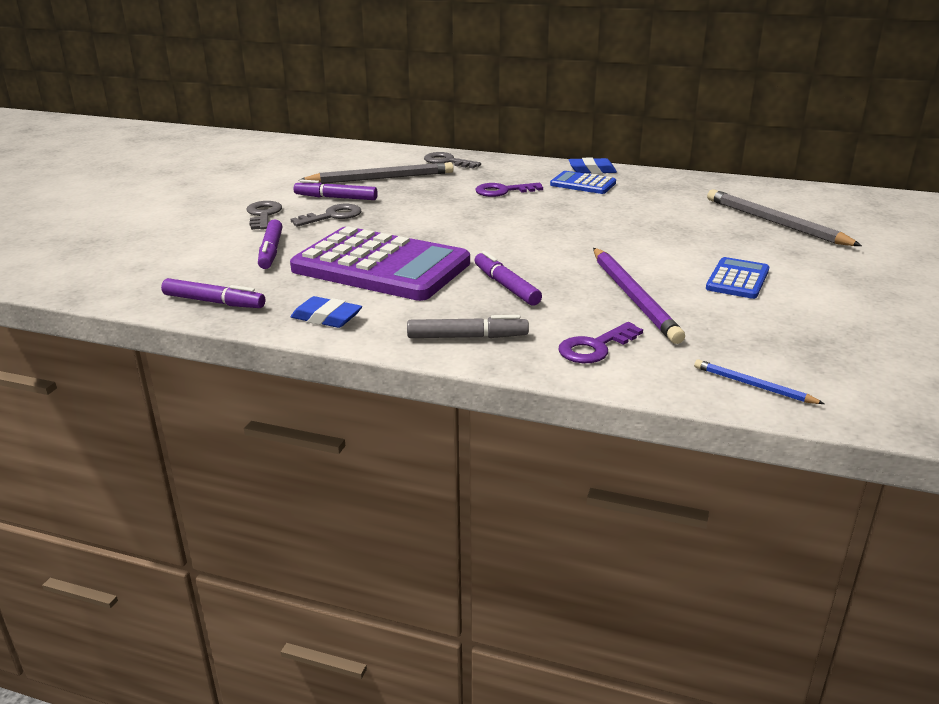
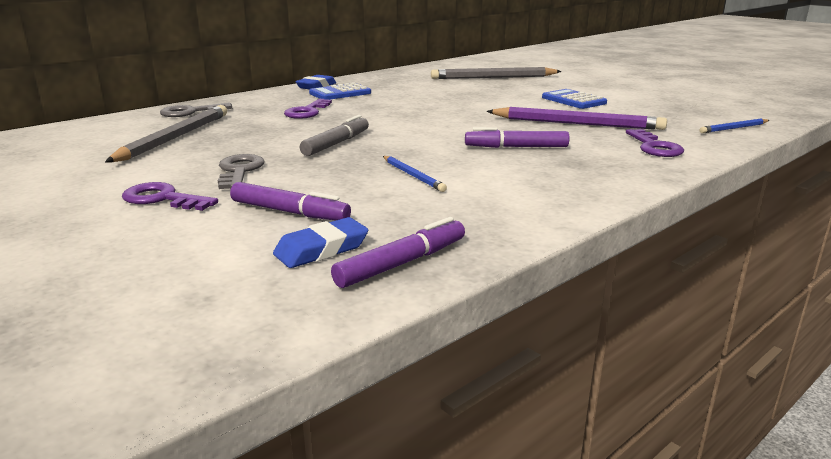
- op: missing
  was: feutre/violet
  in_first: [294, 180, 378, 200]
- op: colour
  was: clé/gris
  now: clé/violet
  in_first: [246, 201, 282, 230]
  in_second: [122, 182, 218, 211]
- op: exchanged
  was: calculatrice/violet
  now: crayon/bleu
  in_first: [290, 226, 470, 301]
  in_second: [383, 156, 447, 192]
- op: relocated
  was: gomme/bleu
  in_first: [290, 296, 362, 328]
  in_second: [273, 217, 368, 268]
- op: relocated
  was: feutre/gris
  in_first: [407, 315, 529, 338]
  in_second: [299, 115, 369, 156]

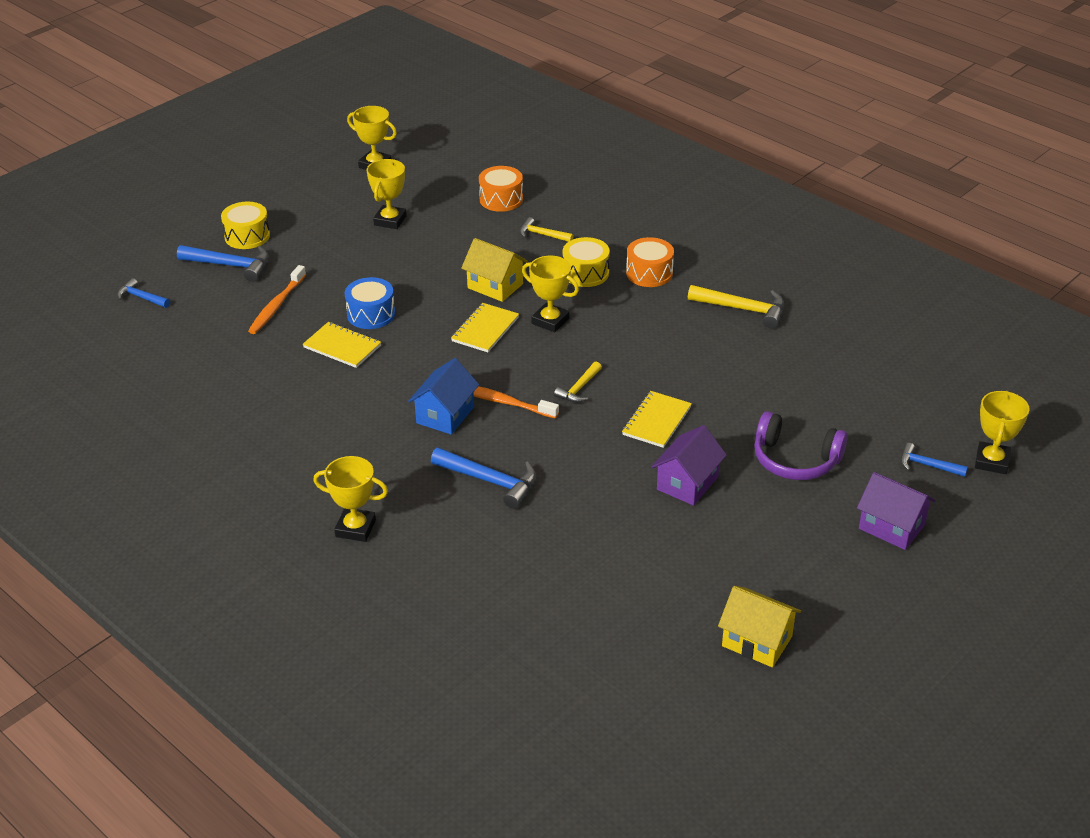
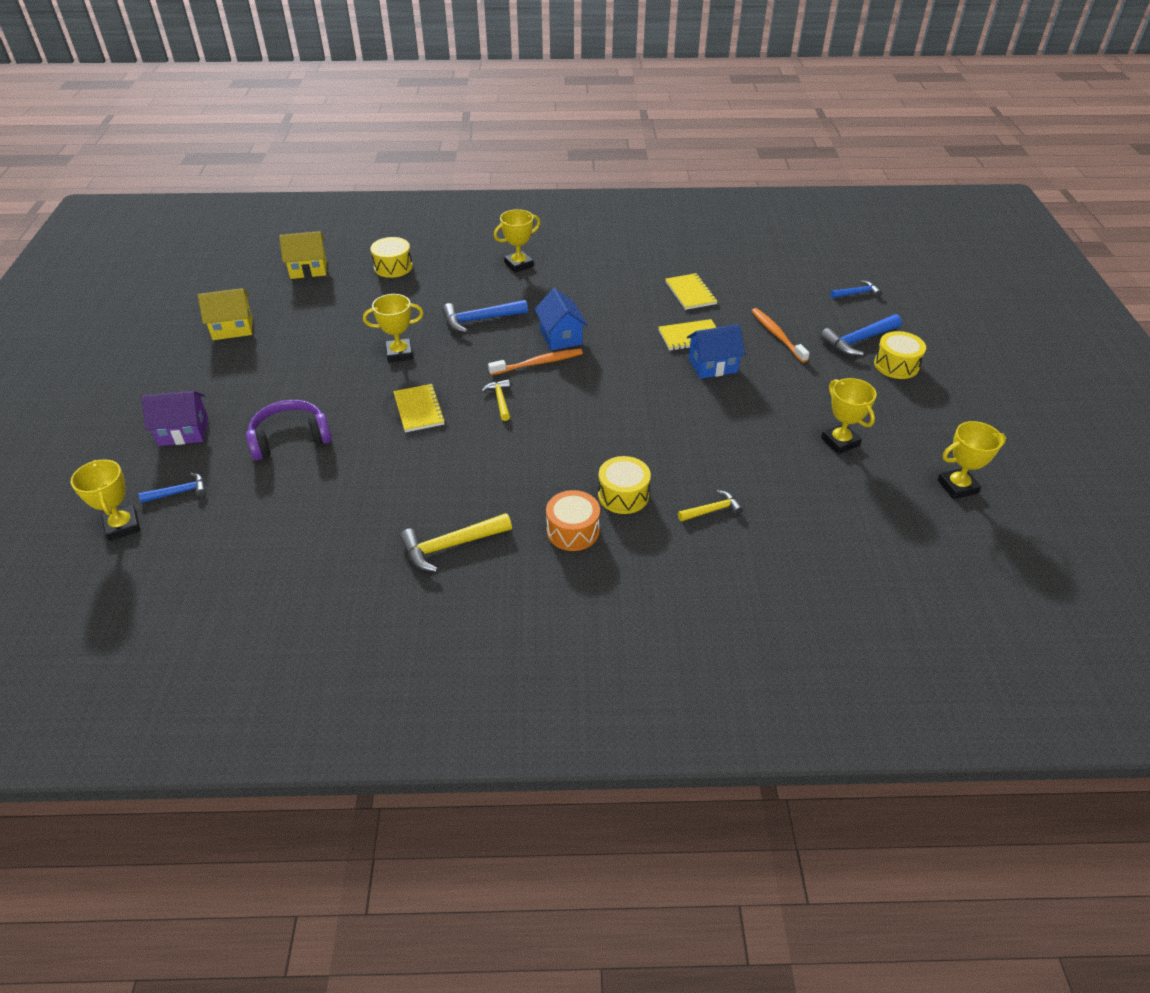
- op: missing
  was: tambour/orange
  in_first: [479, 166, 523, 212]
- op: relocated
  was: maison/jaune
  in_first: [461, 238, 528, 302]
  in_second: [279, 231, 327, 279]
- op: relocated
  was: trophée/jaune
  in_first: [522, 256, 579, 332]
  in_second: [363, 294, 423, 362]
- op: exchanged
  was: tambour/bleu
  now: maison/bleu
  in_first: [345, 277, 395, 329]
  in_second: [687, 324, 745, 379]
- op: relocated
  was: carnet/jaune
  in_first: [451, 303, 519, 352]
  in_second: [665, 273, 718, 310]
- op: missing
  was: maison/violet
  in_first: [651, 425, 727, 506]
- op: appeared
  now: tambour/jaune
  in_second: [370, 237, 413, 278]

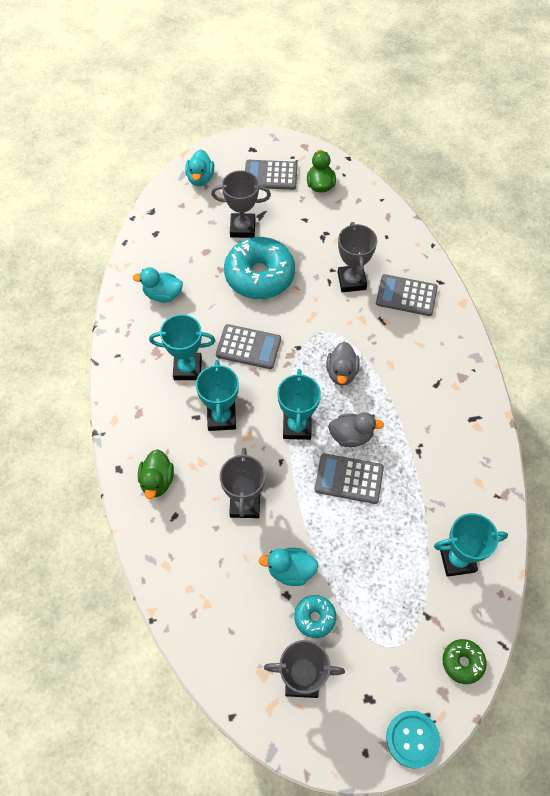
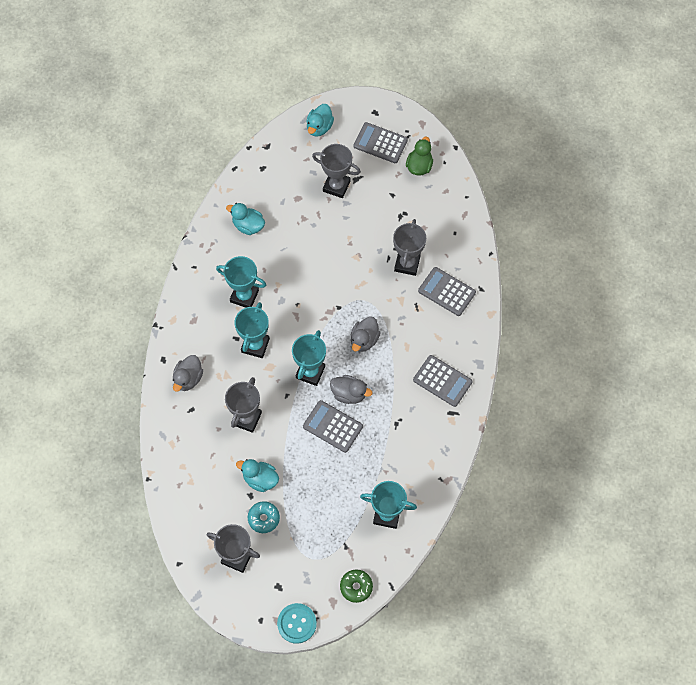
- op: missing
  was: beignet/turquoise
  in_first: [224, 237, 295, 299]
- op: relocated
  was: calculatrice/gris
  in_first: [216, 324, 281, 369]
  in_second: [413, 355, 473, 407]
- op: colour
  was: canard/vert
  now: canard/gris
  in_first: [138, 449, 174, 500]
  in_second: [173, 355, 203, 392]

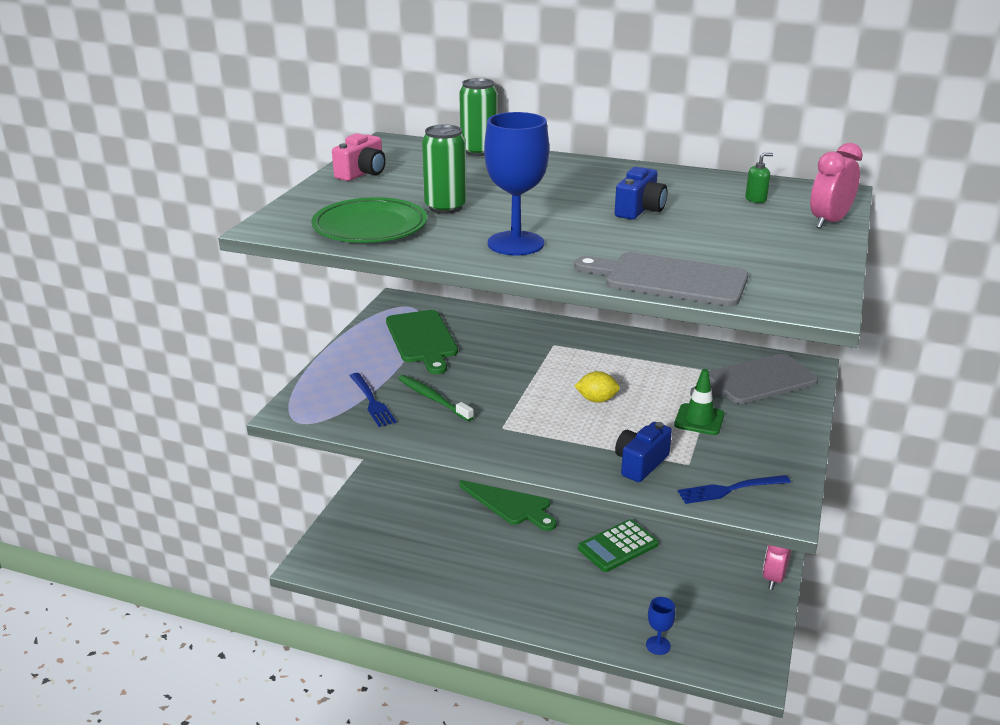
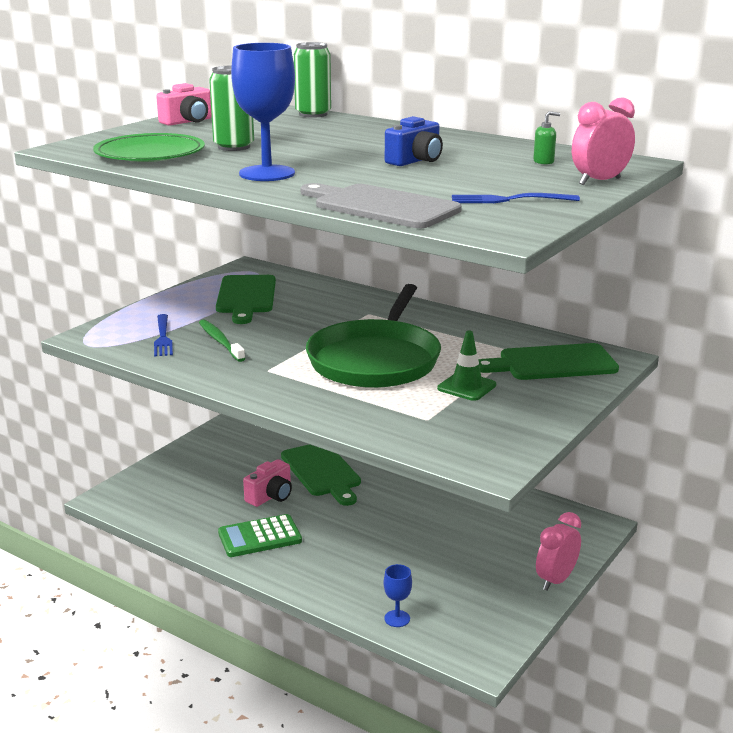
- op: colour
  was: planche à découper/gris
  now: planche à découper/vert
  in_first: [690, 354, 818, 404]
  in_second: [478, 343, 619, 380]
- op: exchanged
  was: citron/jaune
  now: poêle/vert
  in_first: [574, 371, 620, 403]
  in_second: [306, 284, 441, 388]
- op: missing
  was: appareil photo/bleu
  in_first: [615, 422, 672, 482]
- op: relocated
  was: fourchette/bleu
  in_first: [677, 475, 791, 504]
  in_second: [452, 193, 580, 203]
- op: relocated
  was: calculatrice/vert
  in_first: [578, 519, 659, 572]
  in_second: [218, 514, 302, 557]
- op: appeared
  now: appareil photo/rose
  in_second: [243, 459, 292, 507]

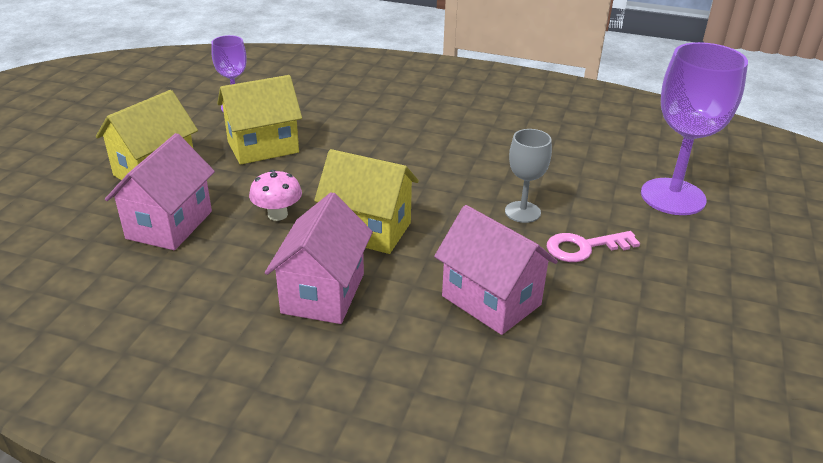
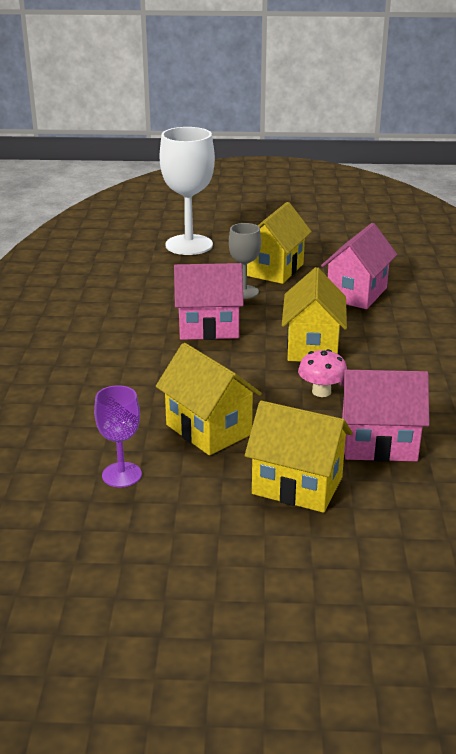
- op: colour
  was: verre à pied/violet
  now: verre à pied/blanc
  in_first: [641, 42, 748, 215]
  in_second: [160, 127, 215, 255]
- op: relocated
  was: maison/rose
  in_first: [265, 192, 373, 324]
  in_second: [174, 263, 244, 340]
- op: exchanged
  was: clé/rose
  now: maison/jaune
  in_first: [547, 231, 640, 262]
  in_second: [247, 202, 312, 284]

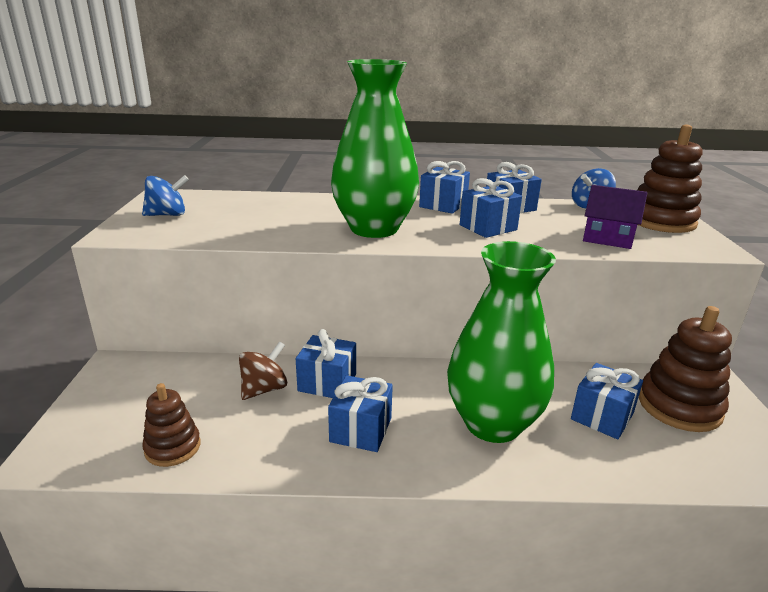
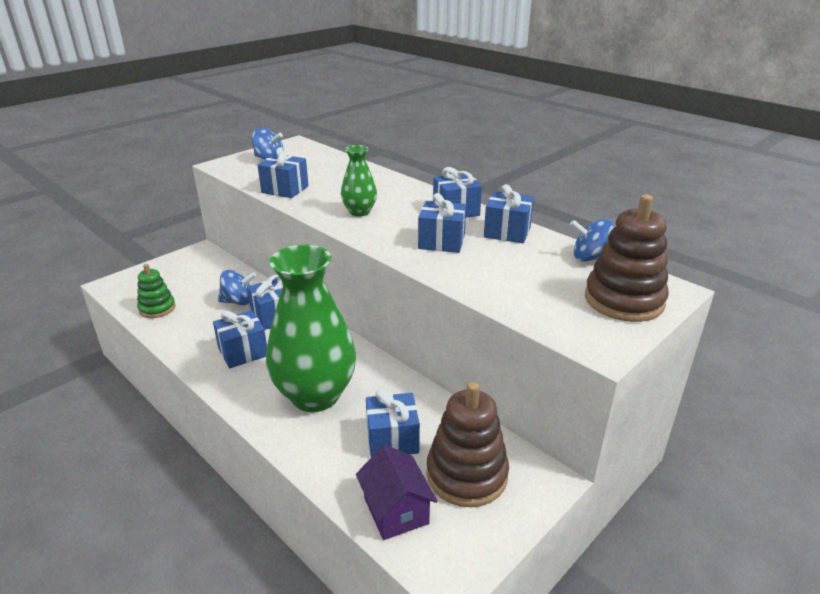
- op: size
  was: vase/vert
  in_first: [331, 59, 419, 238]
  in_second: [341, 145, 377, 216]
  ratio: 0.48
- op: relocated
  was: maison/violet
  in_first: [583, 185, 647, 249]
  in_second: [356, 445, 438, 540]
- op: colour
  was: toupie/marron
  now: toupie/bleu
  in_first: [239, 341, 287, 400]
  in_second: [218, 270, 256, 305]
- op: colour
  was: jouet à empiler/marron
  now: jouet à empiler/vert
  in_first: [142, 383, 200, 467]
  in_second: [137, 264, 175, 318]
- op: appeared
  now: cadeau/bleu
  in_second: [258, 147, 309, 198]

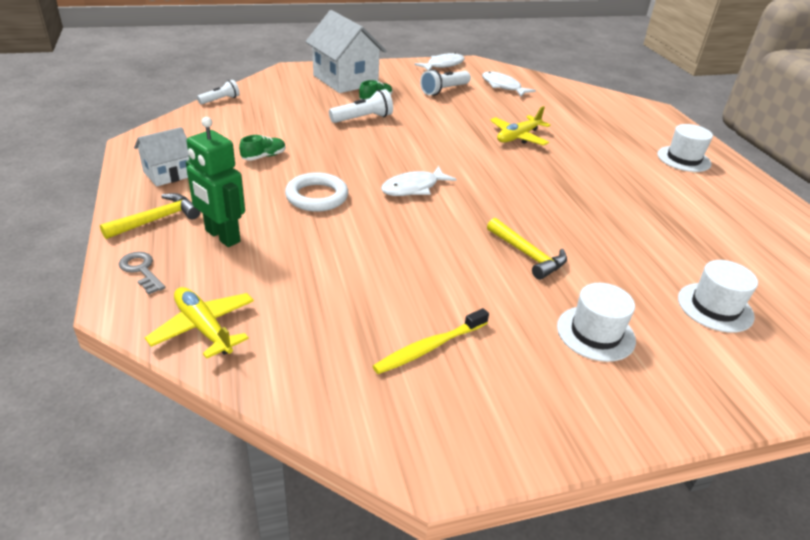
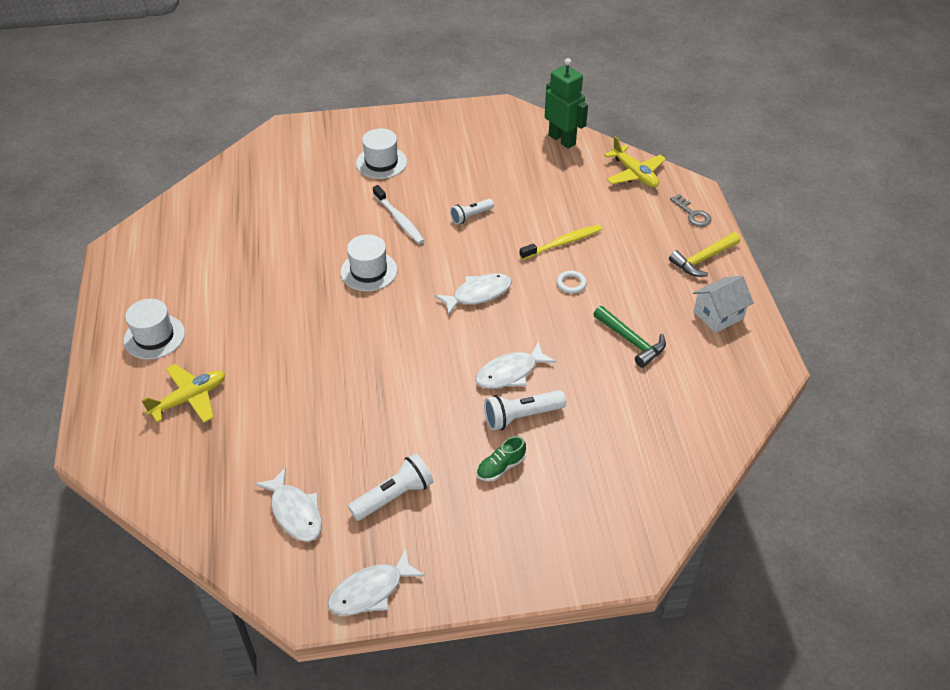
- op: missing
  was: maison/blanc
  in_first: [306, 10, 386, 93]
- op: relocated
  was: lampe de poche/blanc
  in_first: [197, 80, 240, 104]
  in_second: [450, 199, 494, 224]
- op: relocated
  was: avion/jaune
  in_first: [490, 106, 550, 145]
  in_second: [141, 364, 225, 423]
- op: relocated
  was: robot/vert
  in_first: [186, 117, 245, 247]
  in_second: [545, 58, 588, 149]
- op: exchanged
  was: chaussure/vert
  now: marteau/vert
  in_first: [239, 135, 286, 161]
  in_second: [593, 306, 666, 368]
- op: size
  was: anneau/blanc
  in_first: [285, 172, 348, 212]
  in_second: [557, 271, 587, 294]
  ratio: 0.52
- op: exchanged
  was: marteau/jaune
  now: brosse à dents/blanc
  in_first: [487, 218, 567, 280]
  in_second: [373, 185, 425, 244]
- op: relocated
  was: chapeau/blanc
  in_first: [678, 260, 758, 333]
  in_second: [340, 234, 397, 291]
- op: relocated
  was: brosse à dents/jaune
  in_first: [373, 308, 489, 374]
  in_second: [520, 225, 602, 260]
- op: appeared
  now: poisson/blanc
  in_second: [475, 341, 556, 389]

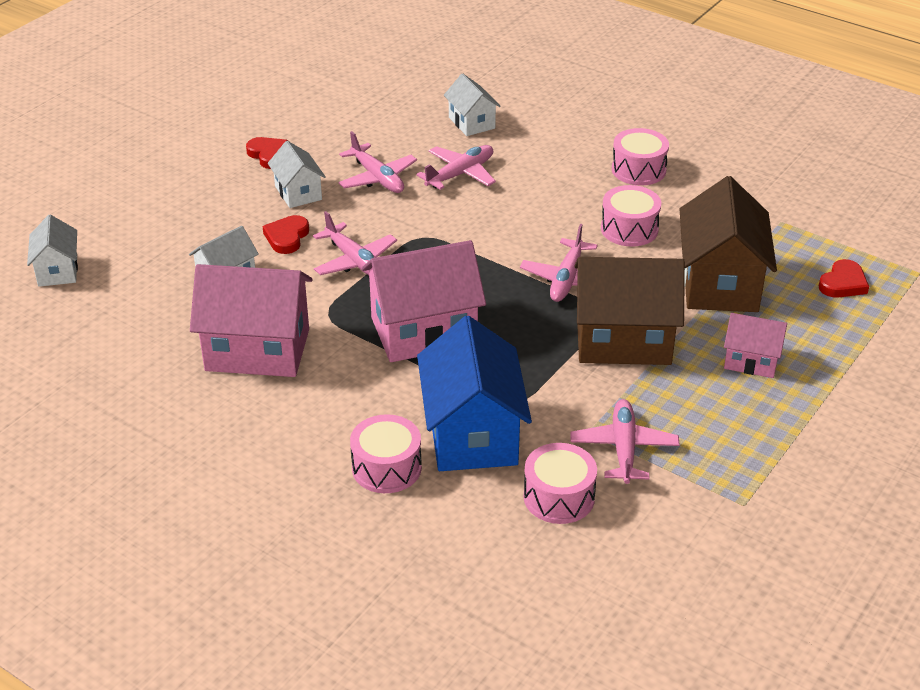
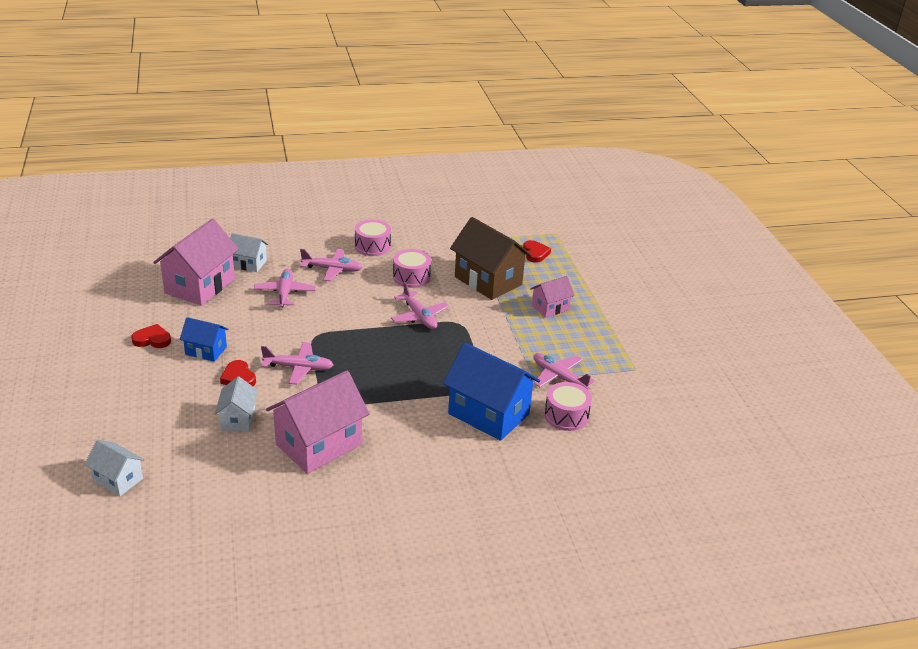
- op: relocated
  was: avion/rose
  in_first: [338, 131, 417, 193]
  in_second: [300, 249, 362, 281]
- op: colour
  was: maison/blanc
  now: maison/bleu
  in_first: [268, 141, 326, 208]
  in_second: [180, 317, 228, 362]
- op: relocated
  was: maison/rose
  in_first: [362, 240, 486, 362]
  in_second: [153, 219, 239, 306]
- op: missing
  was: maison/marron
  in_first: [574, 257, 685, 365]
- op: missing
  was: tambour/rose
  in_first: [350, 414, 422, 493]

